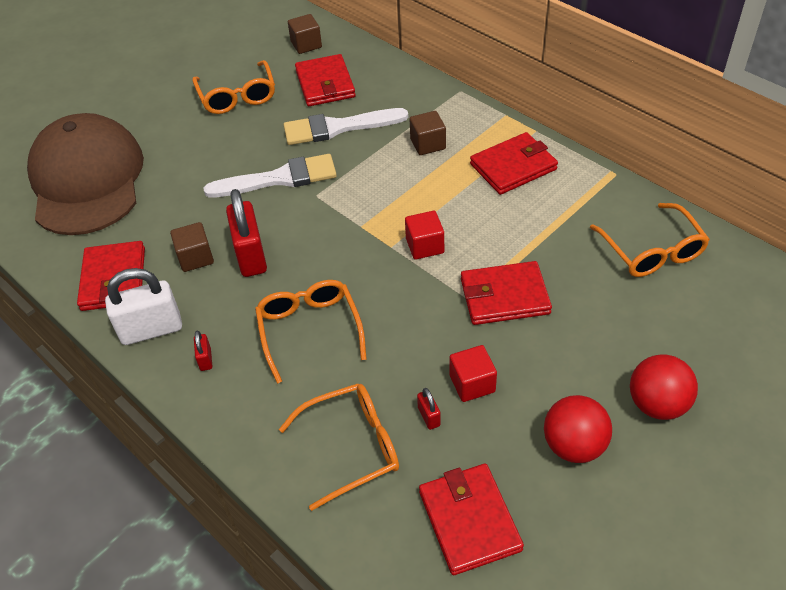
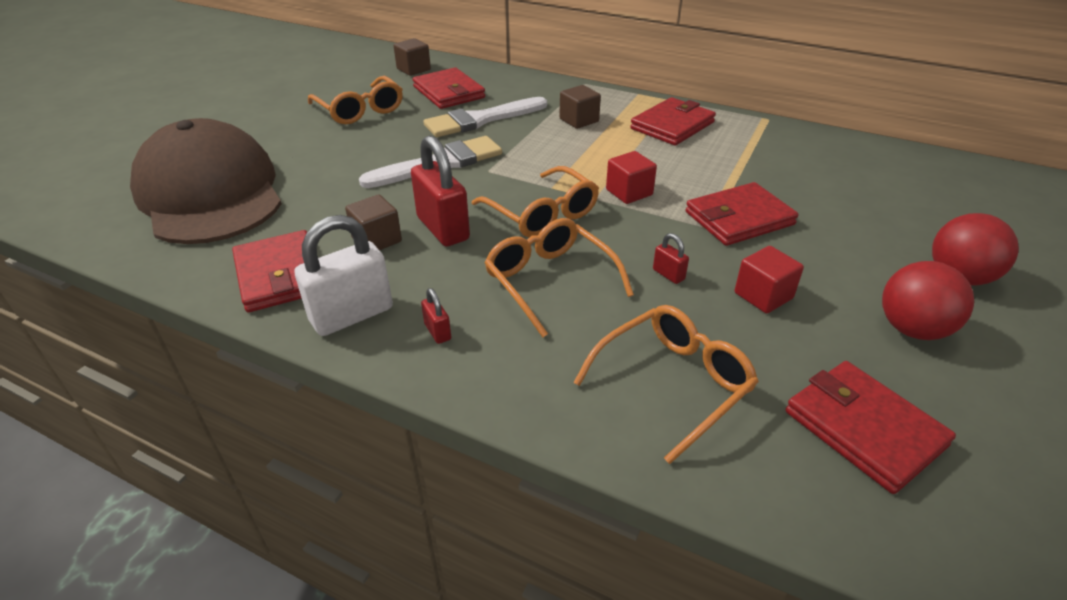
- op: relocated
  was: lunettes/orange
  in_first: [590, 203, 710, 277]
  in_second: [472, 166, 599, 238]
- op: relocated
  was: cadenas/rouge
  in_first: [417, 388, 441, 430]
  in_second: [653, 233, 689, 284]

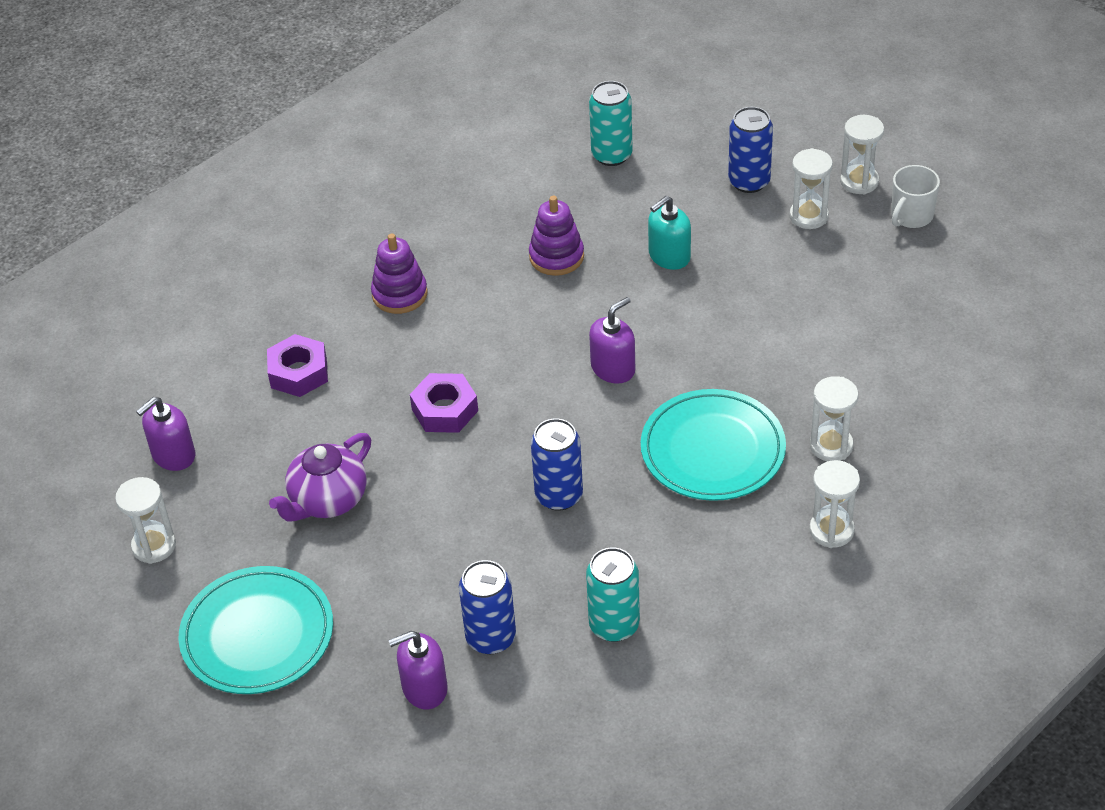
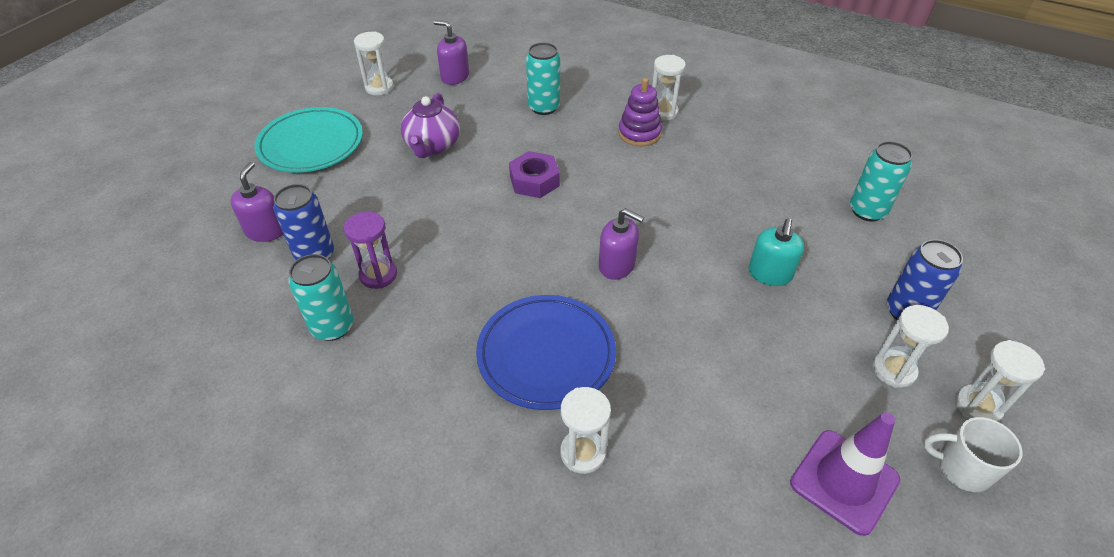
- op: missing
  was: jouet à empiler/violet
  in_first: [529, 196, 584, 276]
- op: spun
  was: distributeur de savon/turquoise
  in_first: [648, 196, 691, 270]
  in_second: [749, 218, 804, 286]
  clockwise: -105
- op: exchanged
  was: écrou/violet
  now: canette/turquoise
  in_first: [267, 334, 328, 397]
  in_second: [526, 42, 560, 115]
- op: colour
  was: assiette/turquoise
  now: assiette/bleu
  in_first: [641, 389, 786, 501]
  in_second: [476, 295, 616, 410]
- op: missing
  was: canette/bleu
  in_first: [531, 418, 583, 511]
- op: spun
  was: théière/violet
  in_first: [269, 433, 371, 521]
  in_second: [401, 93, 460, 158]
  clockwise: -105
- op: relocated
  was: sablier/blanc
  in_first: [809, 460, 860, 548]
  in_second: [652, 55, 686, 121]
- op: spun
  was: distributeur de savon/violet
  in_first: [388, 631, 448, 709]
  in_second: [230, 162, 283, 242]
  clockwise: 45
- op: appeared
  now: sablier/violet
  in_second: [344, 211, 397, 289]
- op: appeared
  now: cône de chantier/violet
  in_second: [790, 412, 900, 536]

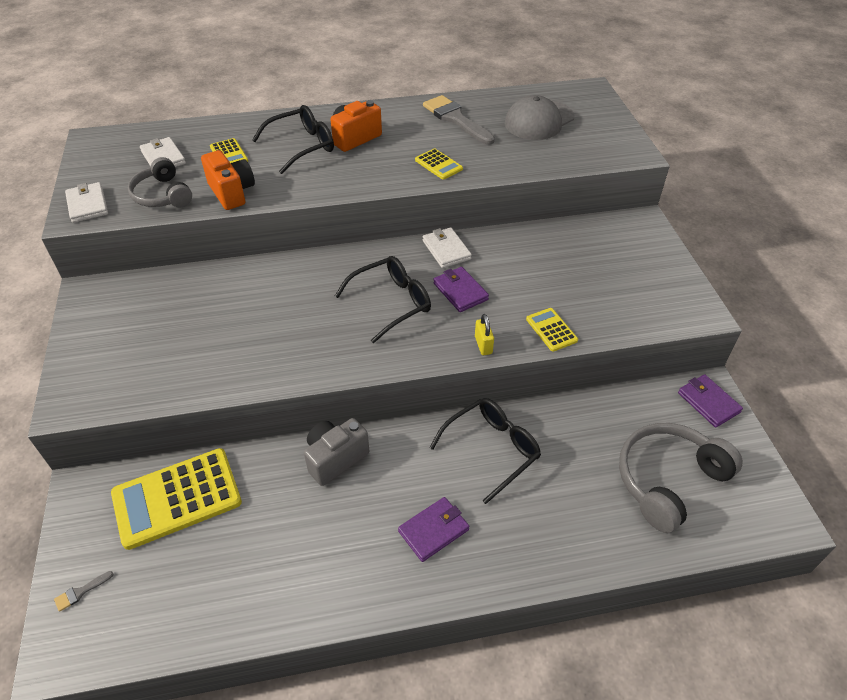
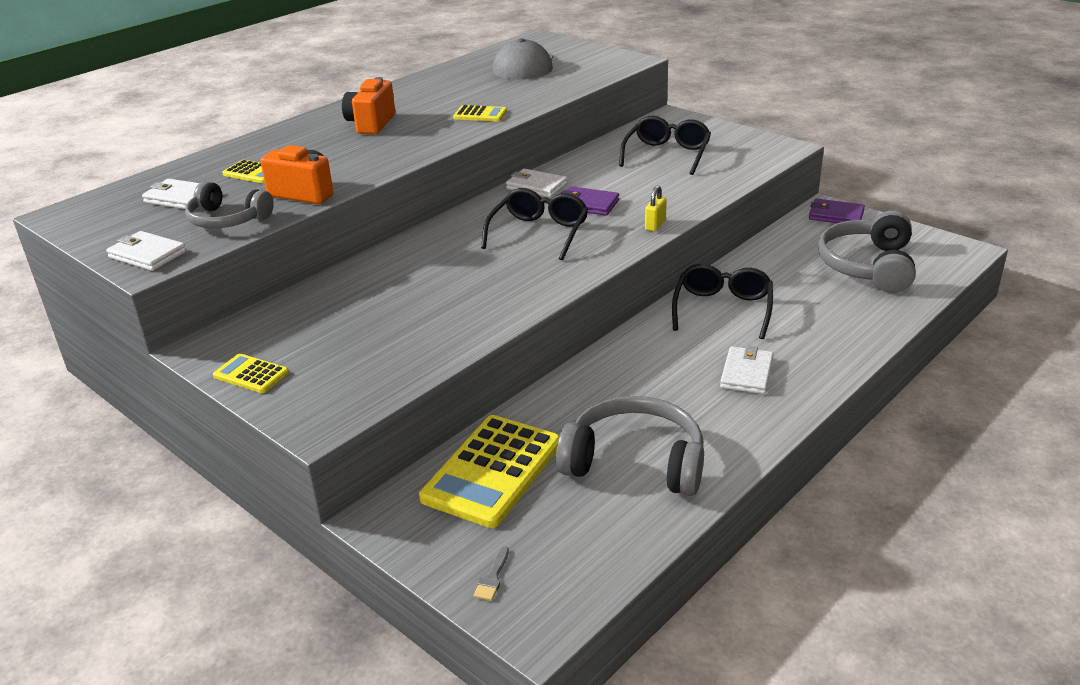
- op: missing
  was: pinceau/gris
  in_first: [423, 95, 495, 145]
- op: relocated
  was: lunettes/noir
  in_first: [252, 105, 334, 174]
  in_second: [619, 116, 711, 175]
- op: relocated
  was: calculatrice/jaune
  in_first: [526, 308, 578, 352]
  in_second: [213, 353, 289, 393]
- op: spun
  was: cadenas/jaune
  in_first: [475, 314, 494, 355]
  in_second: [645, 185, 667, 232]
  clockwise: 75
- op: missing
  was: appareil photo/gris
  in_first: [304, 418, 369, 486]
- op: colour
  was: portefeuille/violet
  now: portefeuille/blanc
  in_first: [398, 497, 469, 562]
  in_second: [720, 346, 774, 394]
- op: appeared
  now: casque audio/gris
  in_second: [556, 396, 704, 496]

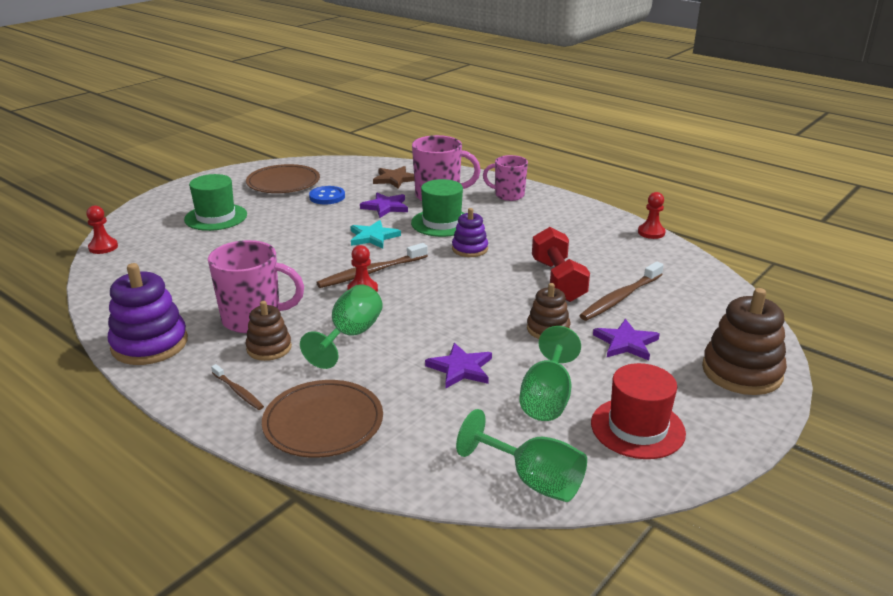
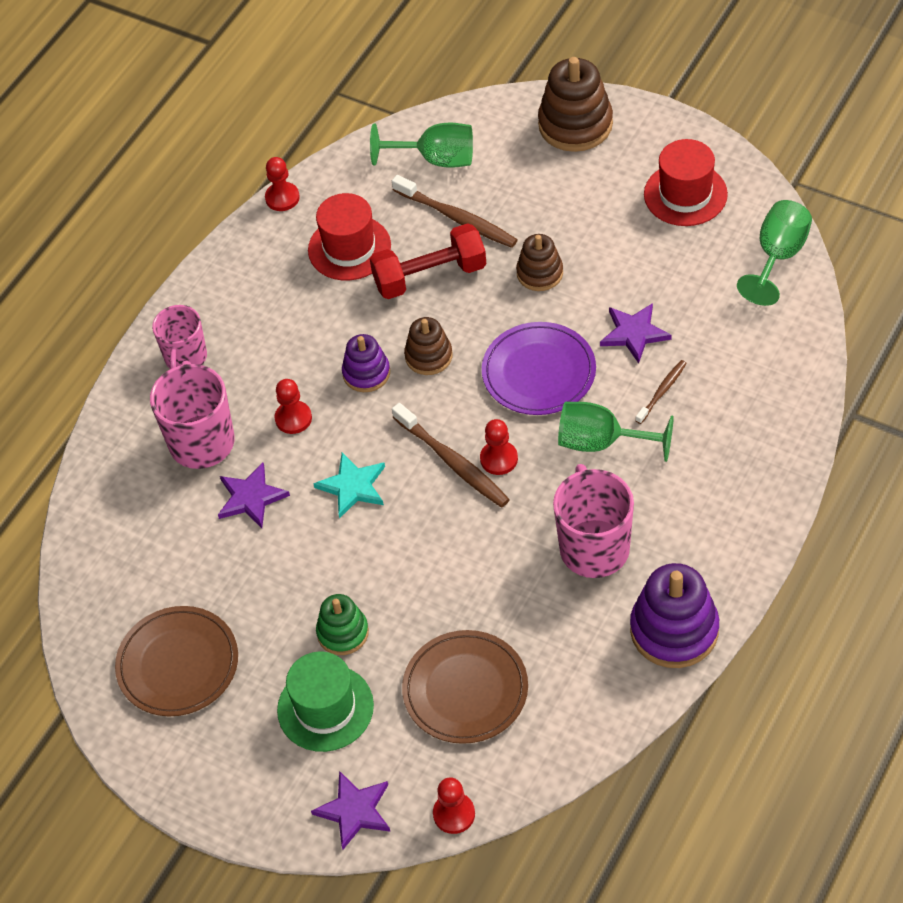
- op: missing
  was: étoile/marron
  in_first: [373, 166, 414, 189]
- op: exchanged
  was: chapeau/vert
  now: pion/rouge
  in_first: [411, 179, 465, 237]
  in_second: [275, 379, 312, 434]
- op: missing
  was: bouton/bleu
  in_first: [309, 186, 345, 205]
- op: relocated
  was: jouet à empiler/marron
  in_first: [246, 301, 292, 361]
  in_second: [404, 317, 453, 375]
- op: relocated
  was: étoile/violet
  in_first: [593, 319, 660, 361]
  in_second: [311, 771, 391, 850]
- op: relocated
  was: verre à pied/vert
  in_first: [519, 326, 581, 421]
  in_second: [370, 123, 473, 168]
- op: relocated
  was: brosse à dents/marron
  in_first: [211, 364, 264, 410]
  in_second: [635, 360, 687, 424]
- op: relocated
  was: assiette/marron
  in_first: [262, 380, 383, 458]
  in_second: [402, 630, 528, 744]
- op: appeared
  now: chapeau/rouge
  in_second: [308, 193, 391, 280]
- op: appeared
  now: assiette/violet
  in_second: [482, 322, 596, 415]
- op: appeared
  now: jouet à empiler/vert
  in_second: [316, 594, 369, 655]

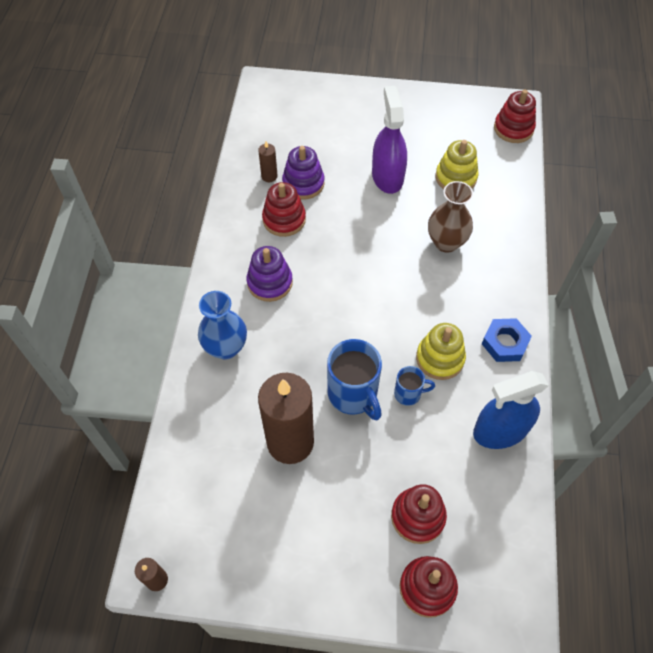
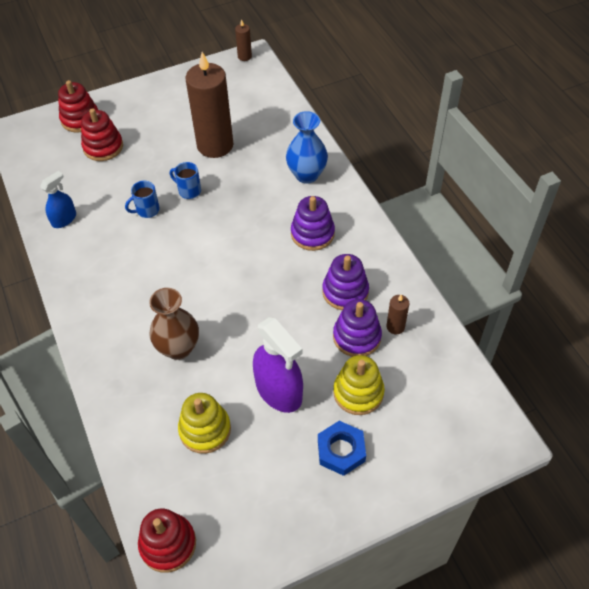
- op: colour
  was: jouet à empiler/rouge
  now: jouet à empiler/violet
  in_first: [262, 182, 306, 237]
  in_second: [323, 254, 369, 310]
- op: relocated
  was: écrou/bleu
  in_first: [482, 318, 532, 362]
  in_second: [318, 421, 366, 476]
- op: relocated
  was: jouet à empiler/jaune
  in_first: [416, 323, 466, 380]
  in_second: [333, 355, 385, 415]
- op: size
  was: tasse/bleu
  in_first: [327, 339, 382, 420]
  in_second: [170, 162, 201, 199]
  ratio: 0.54
- op: size
  was: vaporisateur/bleu
  in_first: [473, 371, 549, 449]
  in_second: [40, 171, 76, 228]
  ratio: 0.57

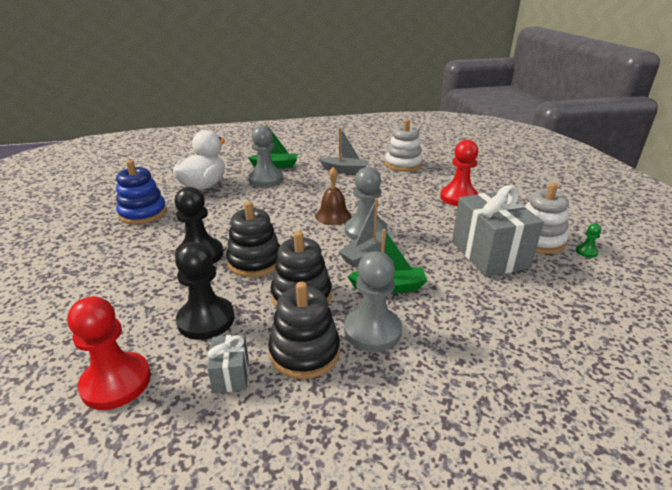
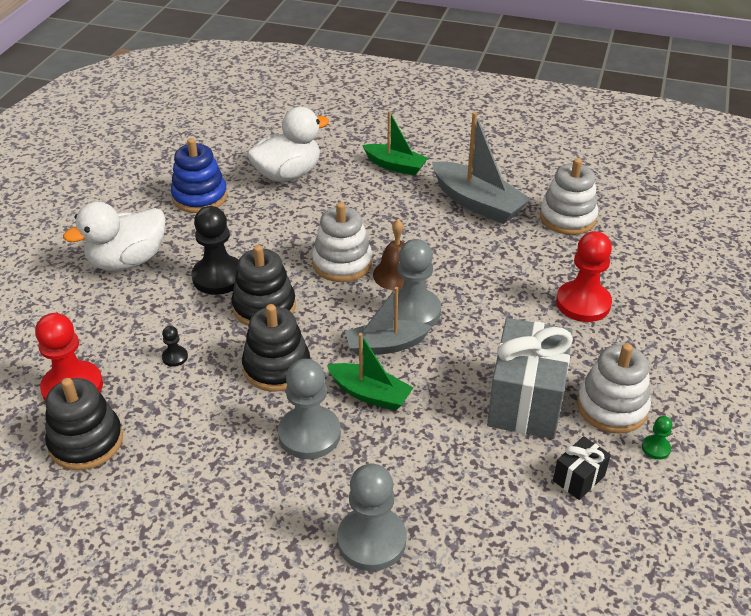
- op: relocated
  was: pion/gris
  in_first: [249, 125, 283, 187]
  in_second: [337, 463, 407, 571]
- op: size
  was: bateau/gris
  in_first: [319, 127, 369, 174]
  in_second: [432, 112, 531, 224]
  ratio: 1.55
- op: size
  was: pion/noir
  in_first: [175, 242, 235, 340]
  in_second: [162, 326, 188, 367]
  ratio: 0.44
- op: relocated
  was: jouet à empiler/noir
  in_first: [268, 282, 340, 379]
  in_second: [45, 378, 123, 470]
- op: missing
  was: cadeau/gris
  in_first: [207, 334, 248, 393]
- op: appeared
  now: canard/blanc
  in_second: [63, 202, 166, 271]
- op: appeared
  now: jouet à empiler/blanc
  in_second: [312, 202, 372, 282]
- op: appeared
  now: cadeau/noir
  in_second: [553, 436, 611, 500]

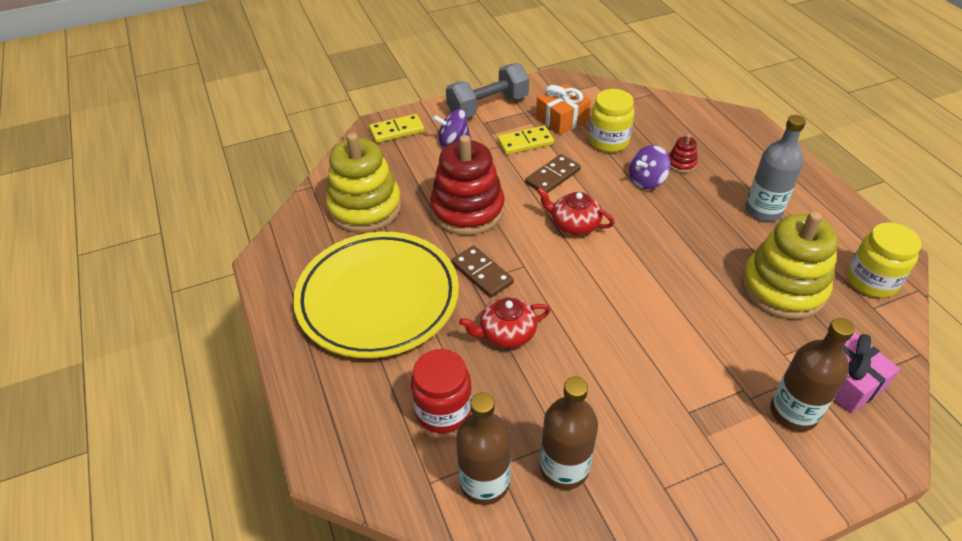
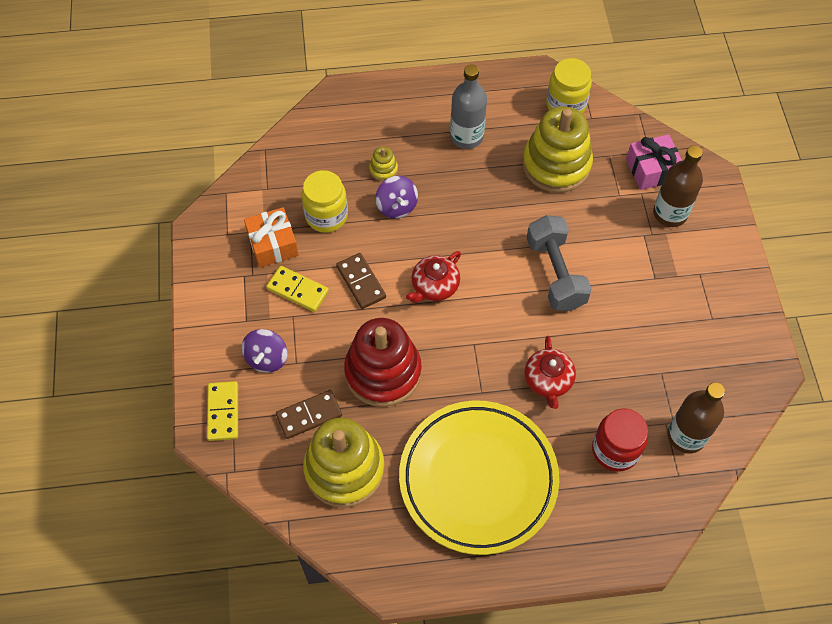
- op: relocated
  was: haltère/gris
  in_first: [446, 63, 529, 118]
  in_second: [527, 215, 592, 311]
- op: spun
  was: domino/jaune
  in_first: [497, 126, 554, 155]
  in_second: [266, 266, 329, 312]
  clockwise: -60
- op: colour
  was: jouet à empiler/rouge
  now: jouet à empiler/jaune
  in_first: [669, 134, 698, 173]
  in_second: [369, 146, 398, 181]
- op: relocated
  was: domino/marron
  in_first: [451, 246, 514, 298]
  in_second: [276, 390, 342, 439]
- op: missing
  was: bouteille/marron
  in_first: [540, 377, 598, 490]

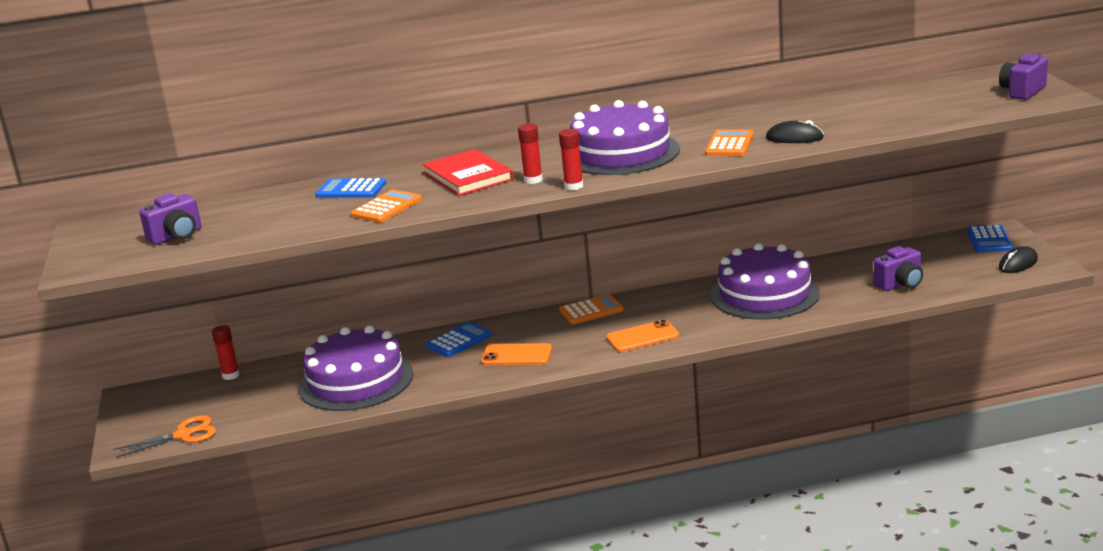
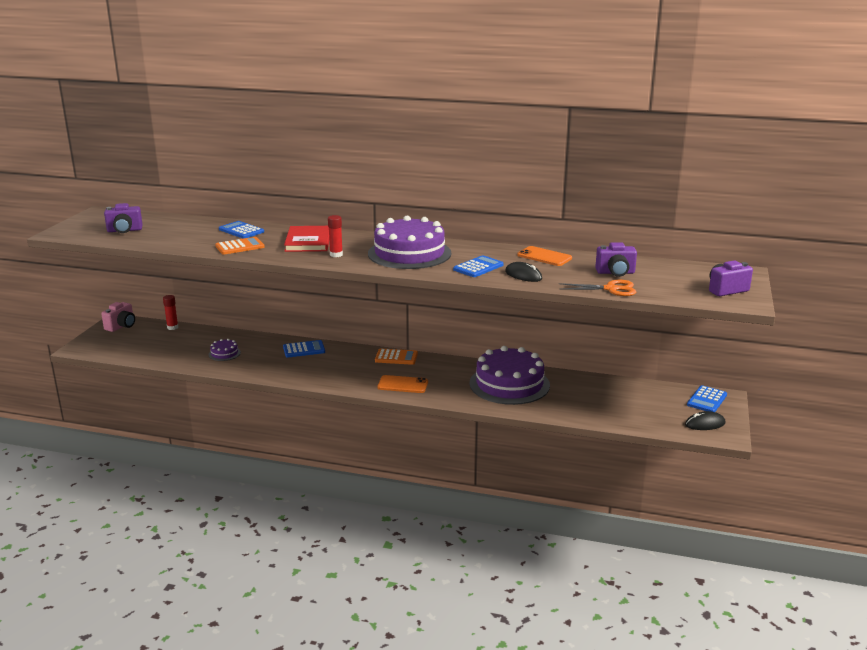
- op: missing
  was: bâton de colle/rouge
  in_first: [559, 129, 583, 190]
- op: colour
  was: calculatrice/orange
  now: calculatrice/bleu
  in_first: [705, 130, 754, 156]
  in_second: [453, 255, 504, 277]
- op: relocated
  was: appareil photo/violet
  in_first: [874, 246, 923, 291]
  in_second: [595, 242, 637, 277]
- op: size
  was: gâteau/violet
  in_first: [299, 325, 413, 411]
  in_second: [208, 339, 241, 361]
  ratio: 0.42
- op: relocated
  was: téléphone/orange
  in_first: [481, 343, 552, 365]
  in_second: [517, 246, 572, 266]
- op: relocated
  was: ciseaux/orange
  in_first: [113, 415, 216, 458]
  in_second: [559, 280, 636, 296]
- op: appeared
  now: appareil photo/rose
  in_second: [101, 302, 135, 332]

